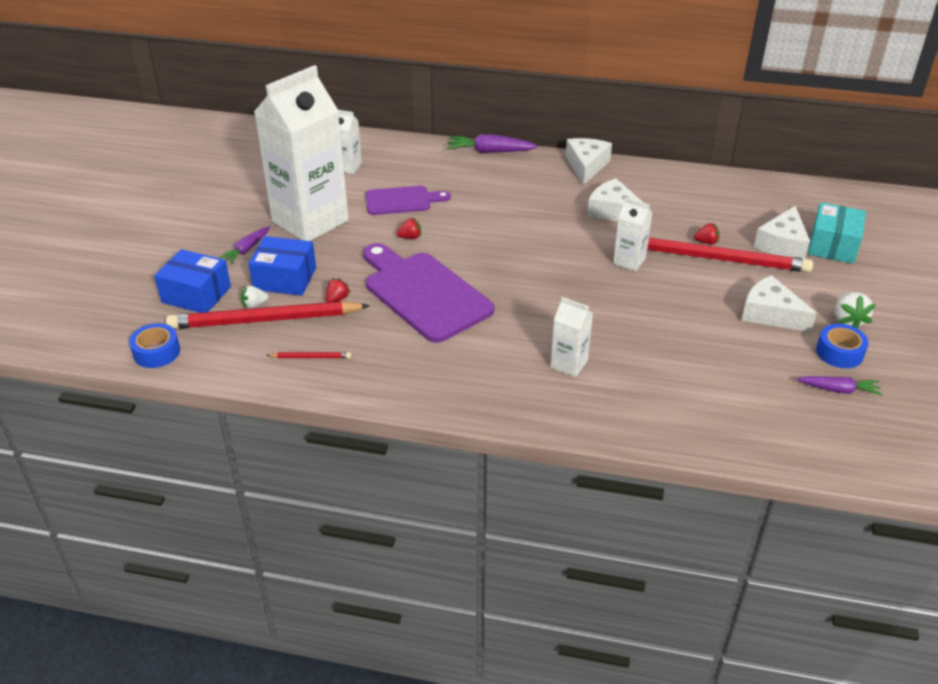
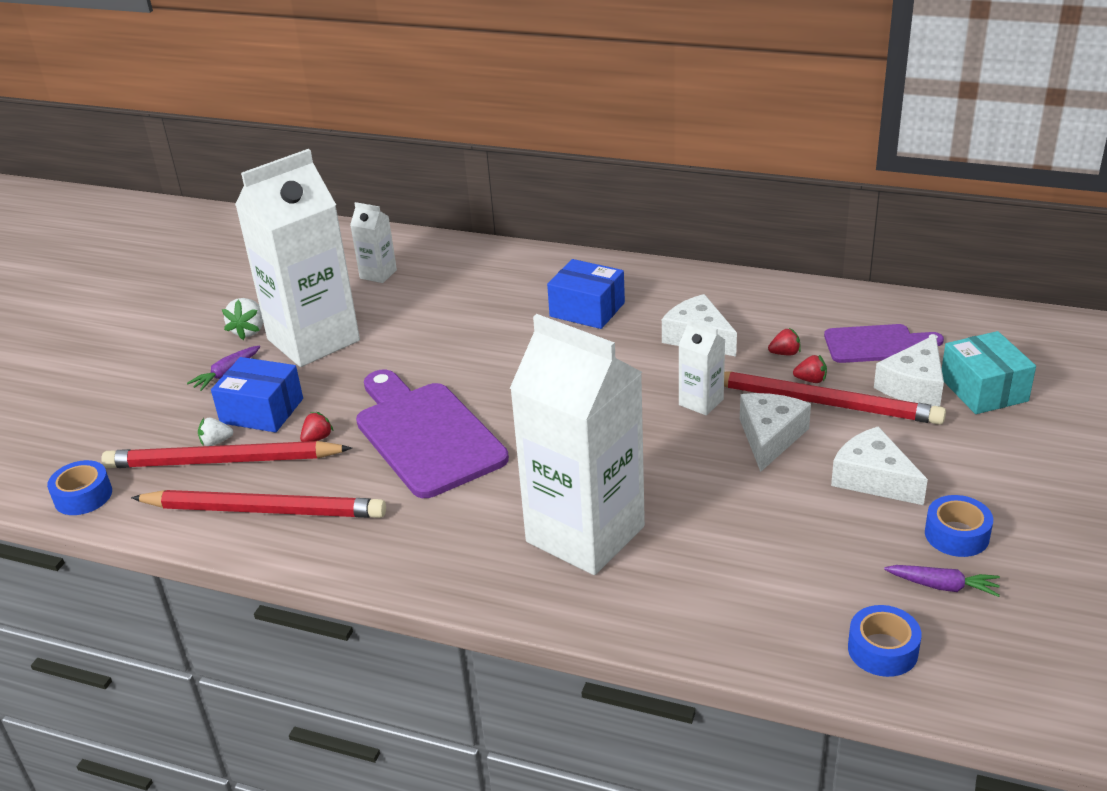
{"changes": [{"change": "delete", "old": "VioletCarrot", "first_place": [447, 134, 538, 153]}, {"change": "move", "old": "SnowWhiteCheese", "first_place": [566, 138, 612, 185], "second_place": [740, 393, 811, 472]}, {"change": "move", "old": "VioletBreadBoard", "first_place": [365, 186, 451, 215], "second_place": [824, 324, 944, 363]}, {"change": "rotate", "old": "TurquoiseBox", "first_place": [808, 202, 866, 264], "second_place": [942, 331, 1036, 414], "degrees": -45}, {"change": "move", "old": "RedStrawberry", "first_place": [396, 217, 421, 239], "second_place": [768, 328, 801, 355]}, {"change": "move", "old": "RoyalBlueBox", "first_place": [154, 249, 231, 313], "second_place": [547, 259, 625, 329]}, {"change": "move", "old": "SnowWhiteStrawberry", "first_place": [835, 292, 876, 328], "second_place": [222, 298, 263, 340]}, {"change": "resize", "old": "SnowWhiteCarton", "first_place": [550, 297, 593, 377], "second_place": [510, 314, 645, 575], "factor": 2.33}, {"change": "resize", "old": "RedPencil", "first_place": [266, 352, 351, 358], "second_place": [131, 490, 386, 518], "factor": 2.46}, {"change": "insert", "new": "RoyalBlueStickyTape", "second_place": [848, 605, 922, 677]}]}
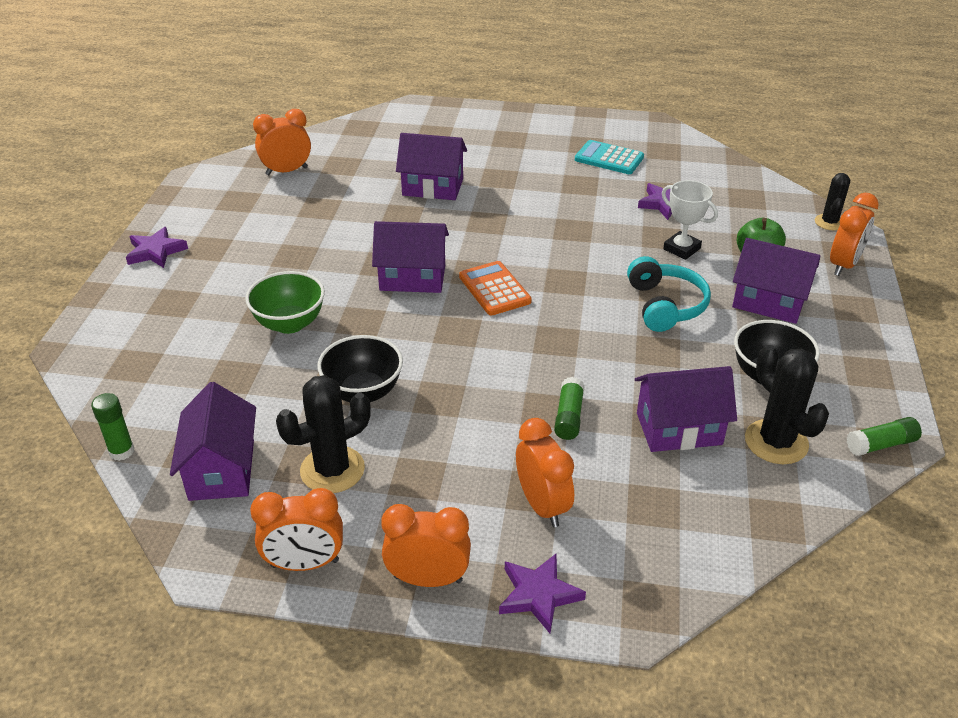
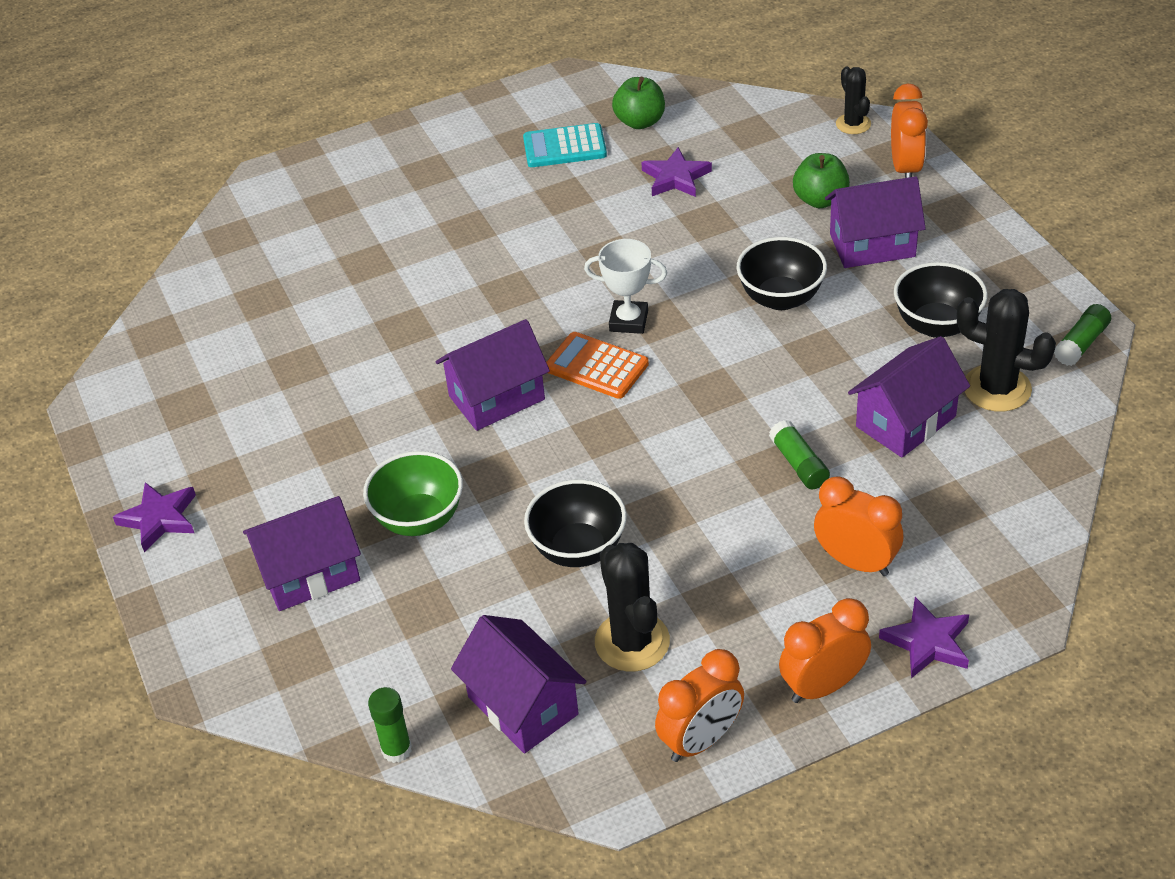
{"changes": [{"change": "delete", "old": "BrightOrangeBedsideClock", "first_place": [253, 109, 311, 175]}, {"change": "move", "old": "VioletToyHouse", "first_place": [396, 133, 467, 200], "second_place": [243, 496, 361, 611]}, {"change": "move", "old": "SnowWhitePrizeCup", "first_place": [662, 180, 718, 260], "second_place": [584, 239, 667, 334]}, {"change": "replace", "old": "TurquoiseOverEarHeadphones", "new": "JetBlackBowl", "first_place": [627, 256, 711, 332], "second_place": [736, 237, 827, 310]}, {"change": "rotate", "old": "JetBlackCactus", "first_place": [276, 375, 371, 493], "second_place": [595, 543, 670, 672], "degrees": -45}, {"change": "insert", "new": "EmeraldAppleFruit", "second_place": [612, 77, 665, 129]}]}
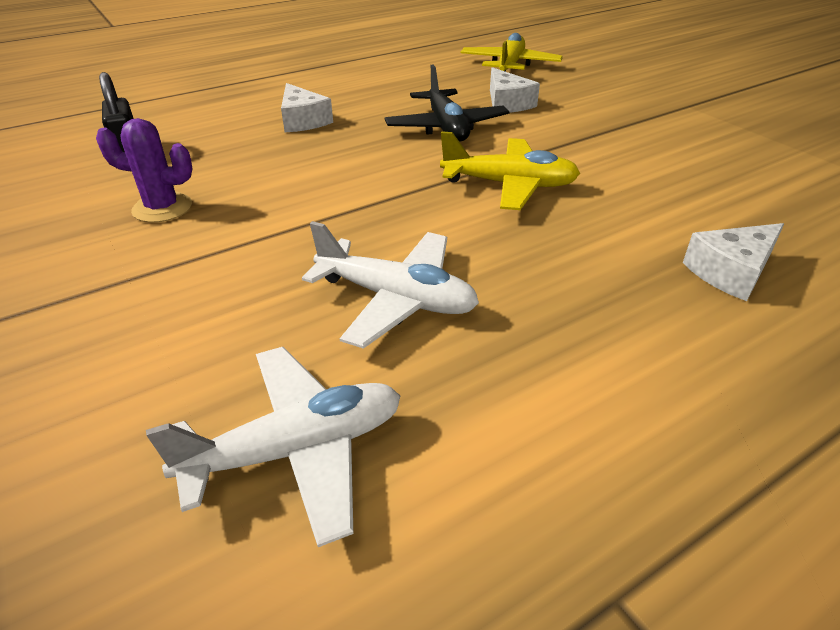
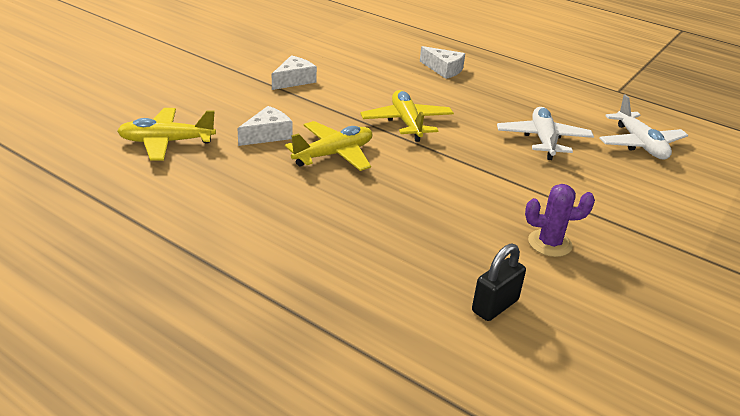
{"changes": [{"change": "recolor", "old": "JetBlackToyPlane", "new": "GoldenToyPlane", "first_place": [385, 65, 509, 142], "second_place": [285, 121, 372, 171]}, {"change": "move", "old": "SnowWhiteCheese", "first_place": [281, 83, 333, 132], "second_place": [272, 55, 317, 90]}, {"change": "rotate", "old": "VioletCactus", "first_place": [96, 118, 193, 223], "second_place": [525, 184, 595, 257], "degrees": -75}, {"change": "rotate", "old": "SnowWhiteToyPlane", "first_place": [146, 347, 401, 547], "second_place": [599, 95, 688, 159], "degrees": -150}]}
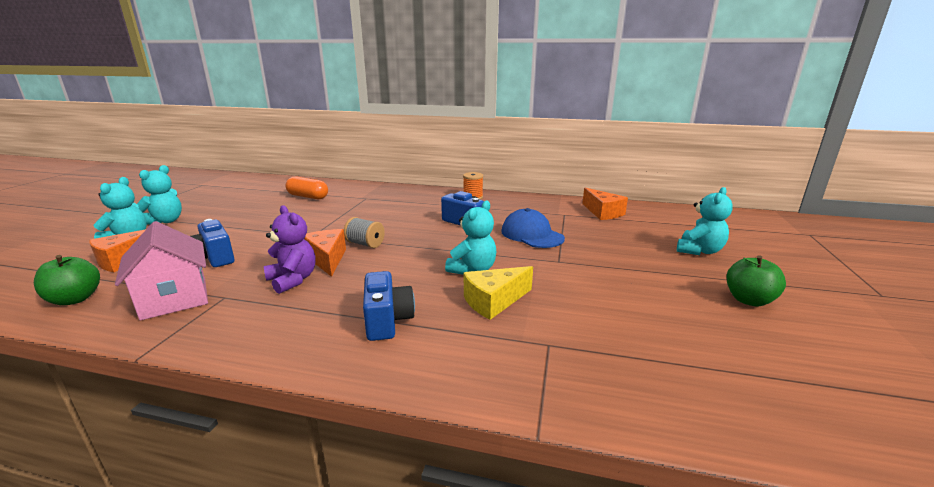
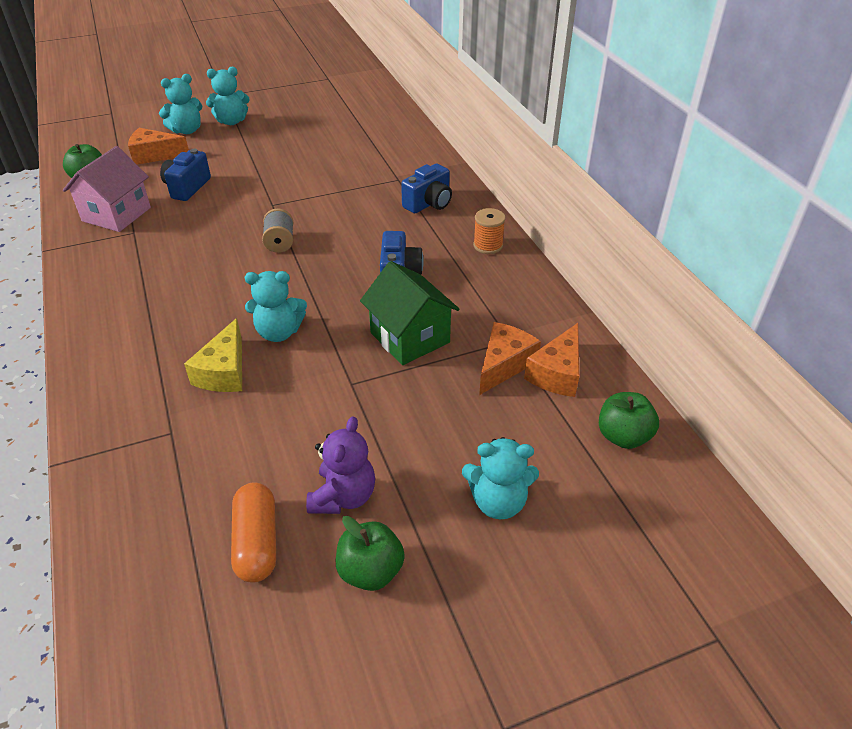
{"changes": [{"change": "move", "old": "BrightOrangeCapsule", "first_place": [286, 177, 328, 199], "second_place": [231, 482, 276, 583]}, {"change": "move", "old": "VioletStuffedBear", "first_place": [264, 205, 315, 294], "second_place": [306, 416, 375, 514]}, {"change": "replace", "old": "RoyalBlueBaseballCap", "new": "EmeraldToyHouse", "first_place": [502, 208, 565, 248], "second_place": [360, 261, 459, 365]}, {"change": "move", "old": "BrightOrangeCheese", "first_place": [304, 229, 346, 277], "second_place": [479, 322, 541, 395]}, {"change": "rotate", "old": "GoldenCheese", "first_place": [464, 266, 533, 320], "second_place": [184, 318, 242, 392], "degrees": -105}, {"change": "move", "old": "RoyalBlueCompactCamera", "first_place": [363, 271, 415, 341], "second_place": [401, 163, 452, 213]}, {"change": "insert", "new": "EmeraldAppleFruit", "second_place": [599, 392, 659, 449]}]}
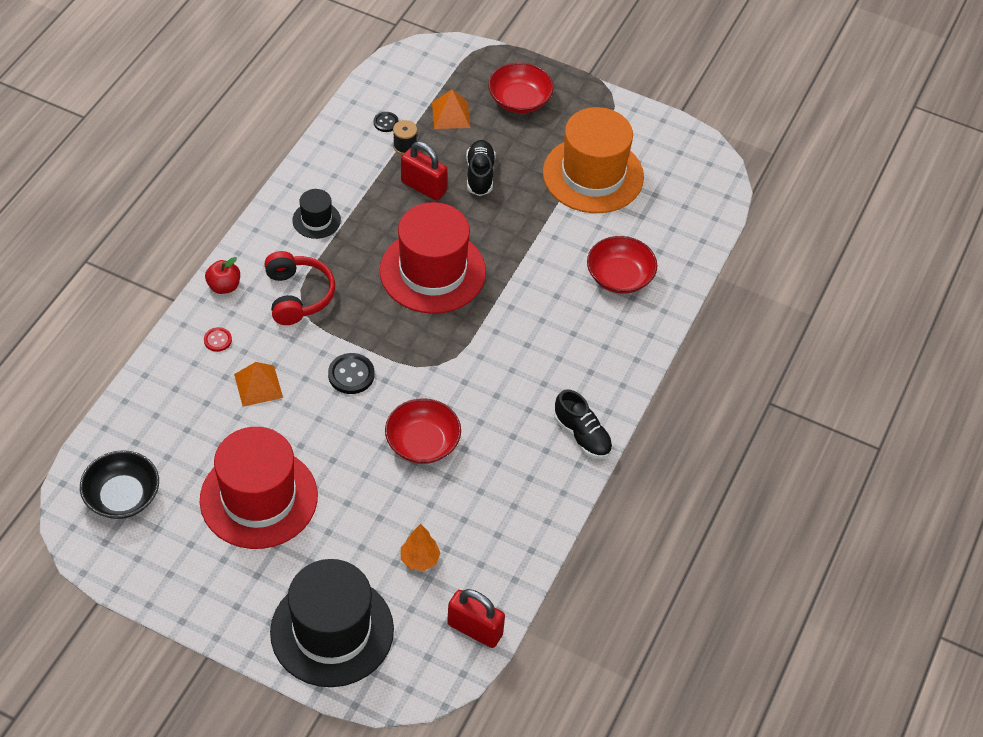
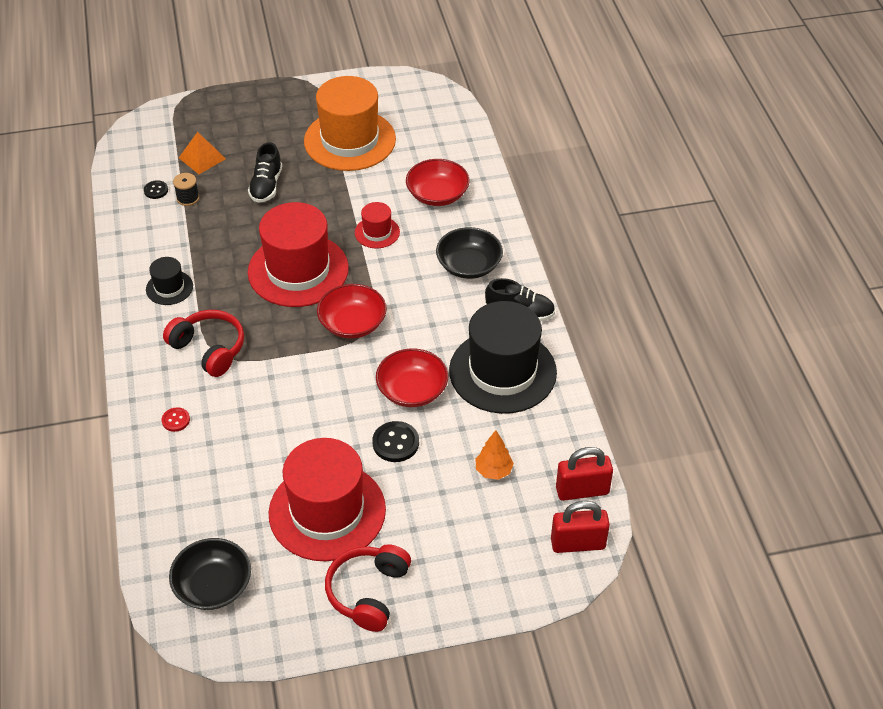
{"changes": [{"change": "move", "old": "RedBowl", "first_place": [488, 62, 554, 113], "second_place": [317, 284, 387, 339]}, {"change": "rotate", "old": "JetBlackSneaker", "first_place": [466, 140, 496, 196], "second_place": [248, 142, 282, 203], "degrees": -135}, {"change": "move", "old": "RedLock", "first_place": [401, 142, 447, 201], "second_place": [551, 501, 610, 553]}, {"change": "delete", "old": "RedAppleFruit", "first_place": [205, 257, 240, 294]}, {"change": "move", "old": "JetBlackShirtButton", "first_place": [328, 353, 374, 394], "second_place": [372, 421, 419, 462]}, {"change": "delete", "old": "BrightOrangePyramid", "first_place": [234, 362, 283, 407]}, {"change": "move", "old": "JetBlackTopHat", "first_place": [270, 559, 394, 687], "second_place": [449, 301, 557, 414]}, {"change": "insert", "new": "RedTopHat", "second_place": [355, 202, 400, 248]}, {"change": "insert", "new": "JetBlackBowl", "second_place": [436, 227, 503, 279]}, {"change": "insert", "new": "RedOverEarHeadphones", "second_place": [325, 544, 411, 632]}]}
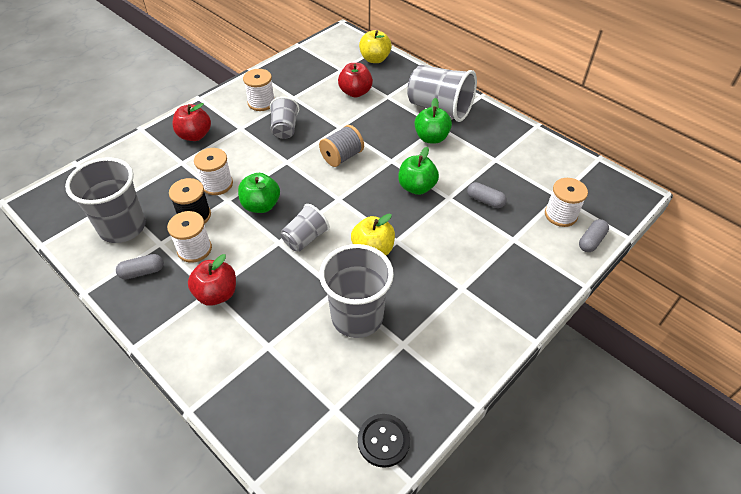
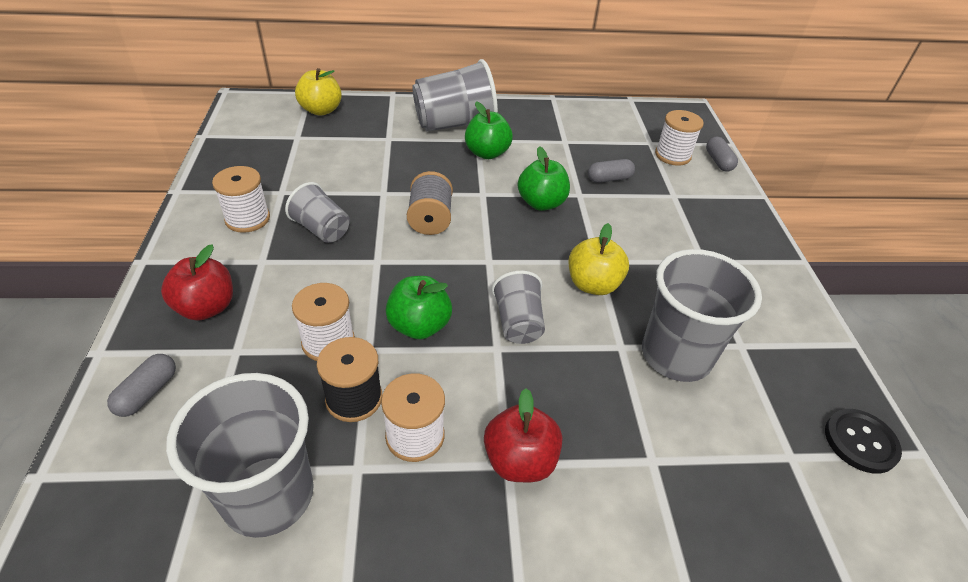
{"changes": [{"change": "delete", "old": "RedAppleFruit", "first_place": [338, 63, 373, 98]}, {"change": "move", "old": "AshGreyCapsule", "first_place": [116, 254, 164, 279], "second_place": [107, 354, 176, 417]}]}
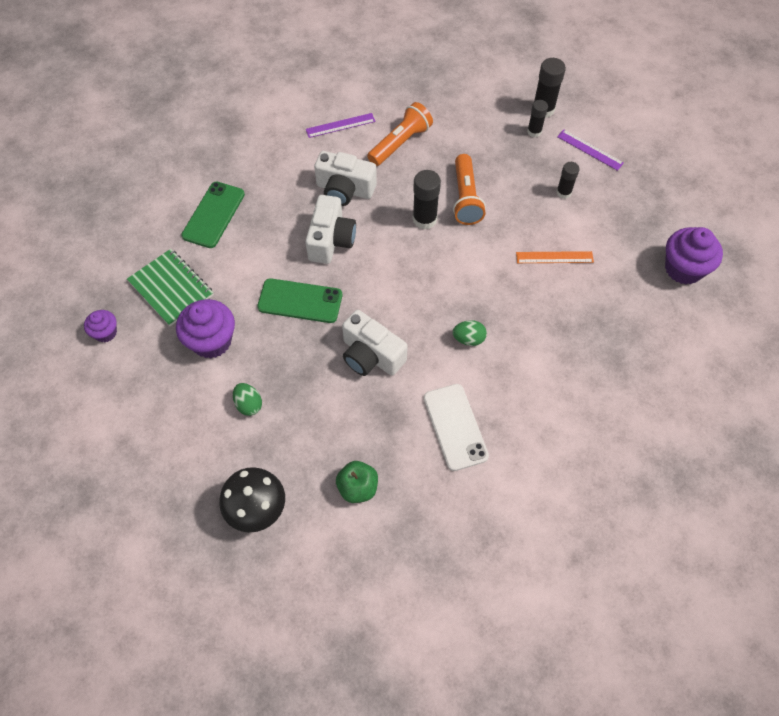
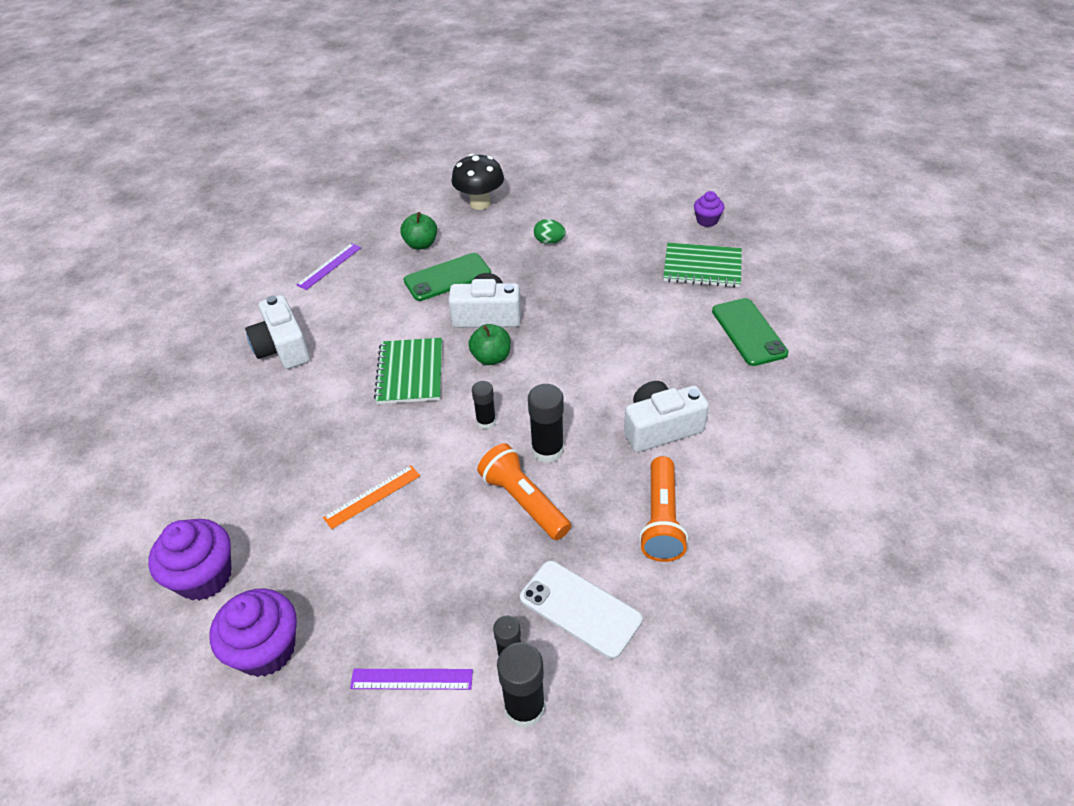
{"changes": [{"change": "move", "old": "VioletRuler", "first_place": [306, 113, 375, 138], "second_place": [297, 243, 361, 290]}, {"change": "move", "old": "JetBlackGlueStick", "first_place": [556, 162, 580, 199], "second_place": [472, 381, 496, 429]}, {"change": "move", "old": "SnowWhiteCompactCamera", "first_place": [305, 195, 356, 264], "second_place": [245, 295, 310, 369]}, {"change": "move", "old": "EmeraldPhone", "first_place": [257, 278, 342, 323], "second_place": [404, 253, 491, 301]}, {"change": "move", "old": "VioletCupcake", "first_place": [176, 299, 235, 359], "second_place": [209, 588, 297, 677]}, {"change": "replace", "old": "EmeraldEggShape", "new": "EmeraldNotepad", "first_place": [453, 320, 487, 346], "second_place": [374, 338, 442, 404]}, {"change": "move", "old": "SnowWhitePhone", "first_place": [424, 384, 489, 471], "second_place": [520, 561, 643, 659]}, {"change": "insert", "new": "EmeraldAppleFruit", "second_place": [468, 324, 511, 365]}]}
